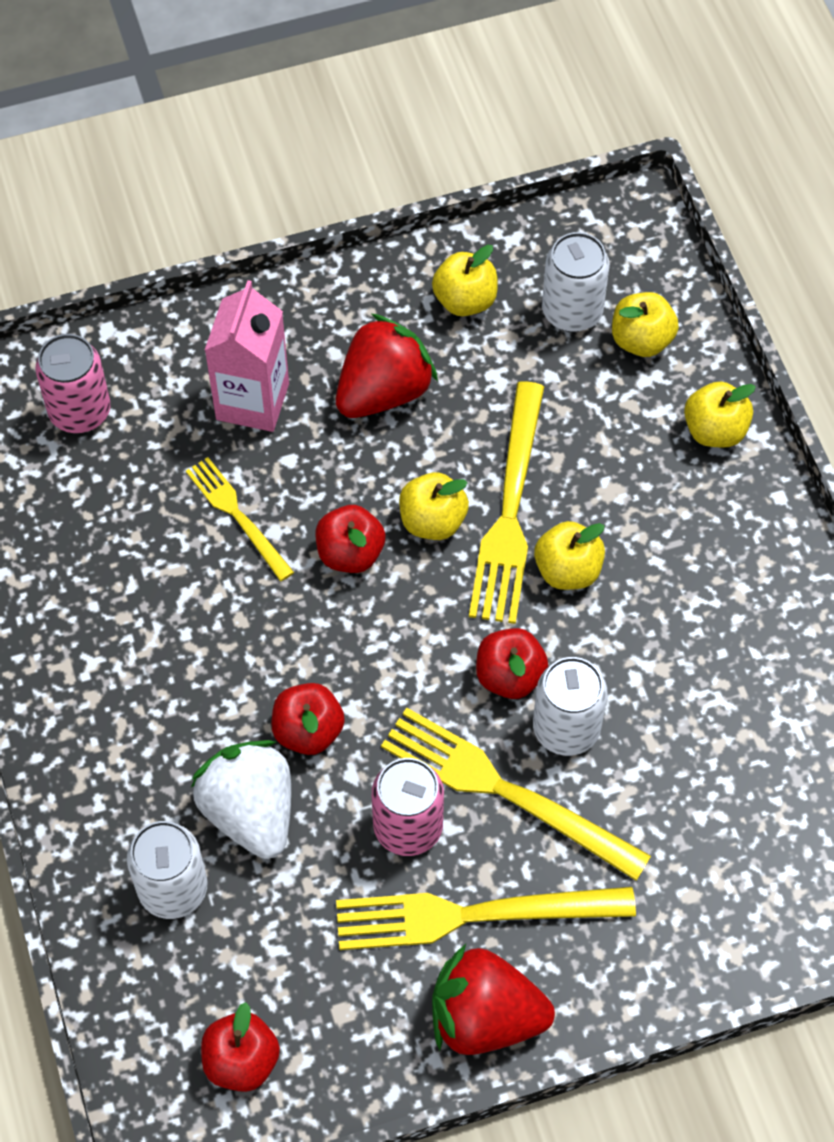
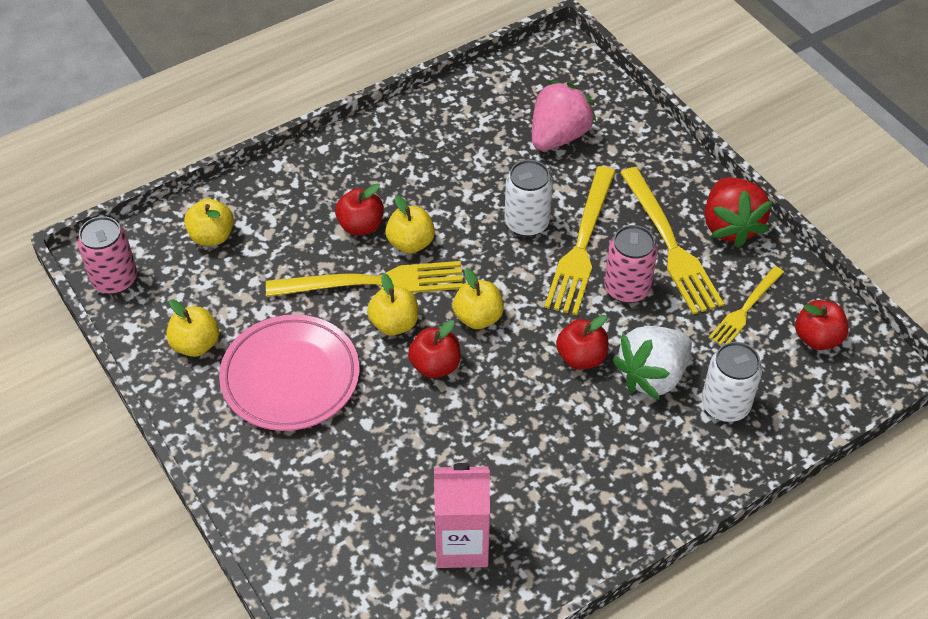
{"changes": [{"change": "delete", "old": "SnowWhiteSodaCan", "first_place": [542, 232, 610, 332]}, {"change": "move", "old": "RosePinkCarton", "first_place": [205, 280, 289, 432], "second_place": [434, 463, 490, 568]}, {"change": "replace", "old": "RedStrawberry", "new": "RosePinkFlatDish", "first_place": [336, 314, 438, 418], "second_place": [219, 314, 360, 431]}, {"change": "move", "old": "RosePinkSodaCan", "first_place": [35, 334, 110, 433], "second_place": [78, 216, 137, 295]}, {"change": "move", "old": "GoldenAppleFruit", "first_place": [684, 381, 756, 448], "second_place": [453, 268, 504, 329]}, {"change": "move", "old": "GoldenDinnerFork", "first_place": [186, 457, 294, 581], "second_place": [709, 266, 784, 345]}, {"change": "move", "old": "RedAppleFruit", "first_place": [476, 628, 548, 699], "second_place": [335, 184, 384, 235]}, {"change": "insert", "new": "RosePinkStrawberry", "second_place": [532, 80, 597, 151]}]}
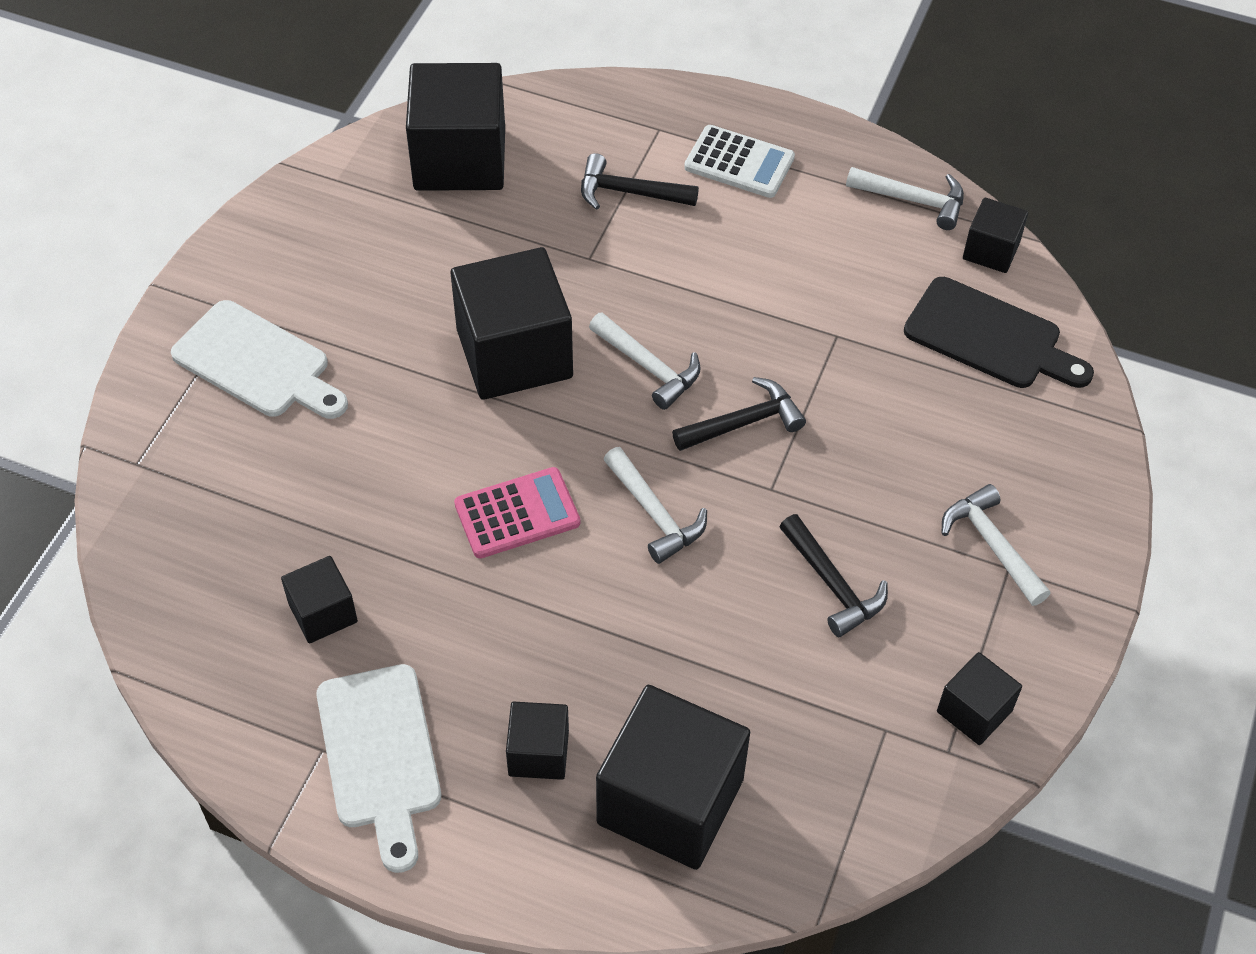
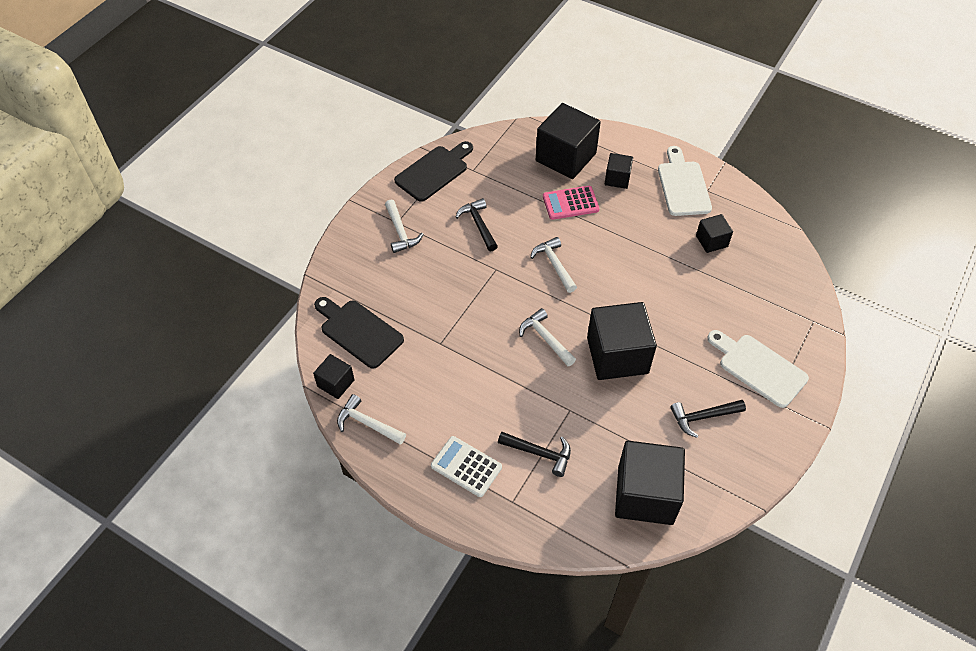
{"changes": [{"change": "move", "old": "JetBlackCarpenter'sHammer", "first_place": [672, 377, 806, 451], "second_place": [670, 400, 746, 438]}, {"change": "move", "old": "RosePinkPocketCalculator", "first_place": [454, 467, 580, 558], "second_place": [543, 186, 600, 220]}, {"change": "replace", "old": "JetBlackBlock", "new": "JetBlackBreadBoard", "first_place": [937, 652, 1022, 745], "second_place": [394, 141, 473, 202]}]}
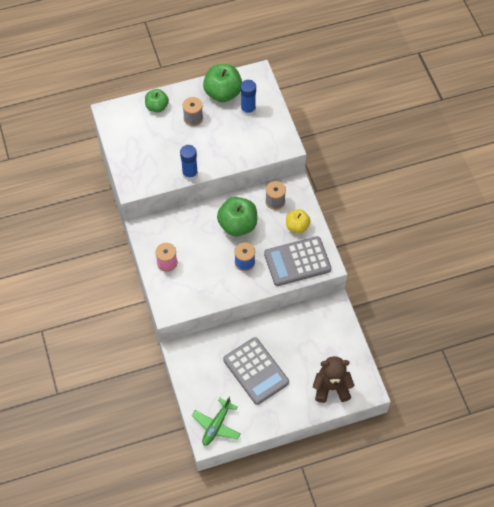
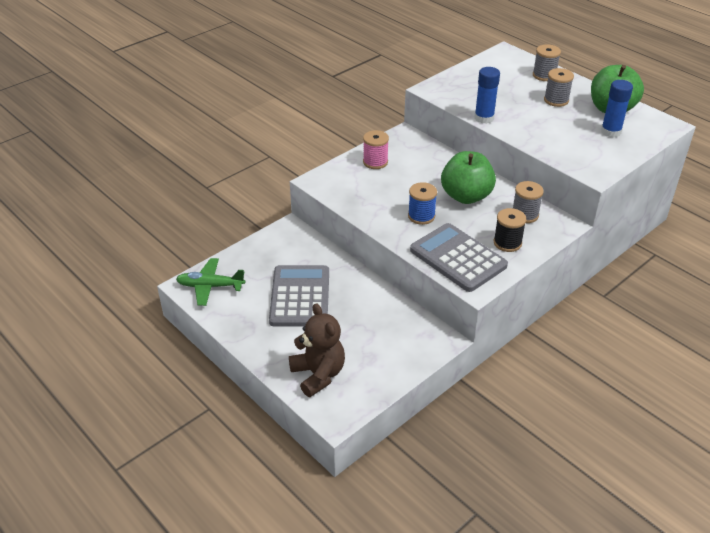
{"changes": [{"change": "replace", "old": "EmeraldAppleFruit", "new": "AshGreyBobbin", "first_place": [145, 89, 169, 112], "second_place": [533, 44, 561, 81]}, {"change": "replace", "old": "GoldenAppleFruit", "new": "JetBlackBobbin", "first_place": [286, 209, 310, 233], "second_place": [494, 208, 526, 252]}, {"change": "rotate", "old": "AshGreyPocketCalculator", "first_place": [223, 337, 289, 405], "second_place": [269, 265, 329, 327], "degrees": 150}]}
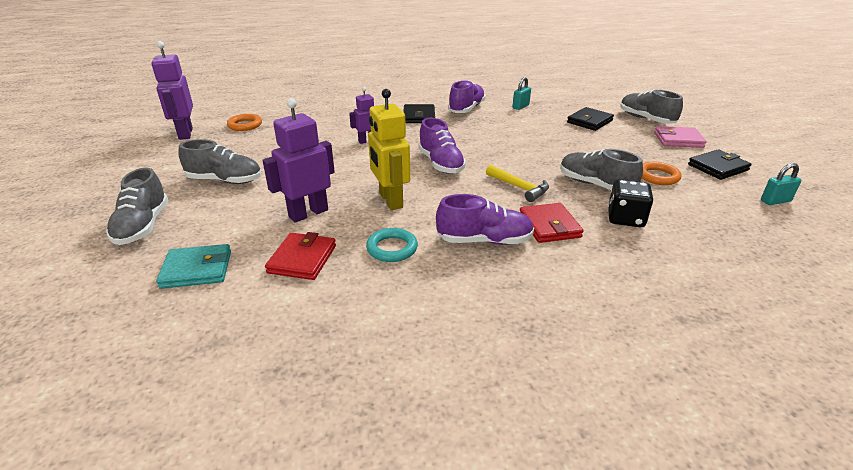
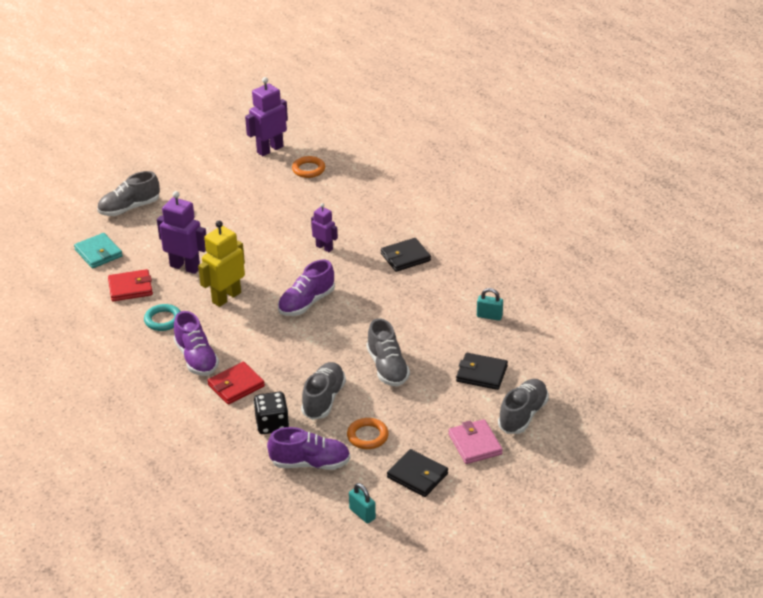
{"changes": [{"change": "move", "old": "VioletSneaker", "first_place": [448, 80, 486, 113], "second_place": [267, 427, 350, 470]}, {"change": "move", "old": "AshGreySneaker", "first_place": [178, 139, 261, 184], "second_place": [367, 318, 410, 387]}, {"change": "delete", "old": "GoldenCarpenter'sHammer", "first_place": [486, 165, 549, 202]}]}
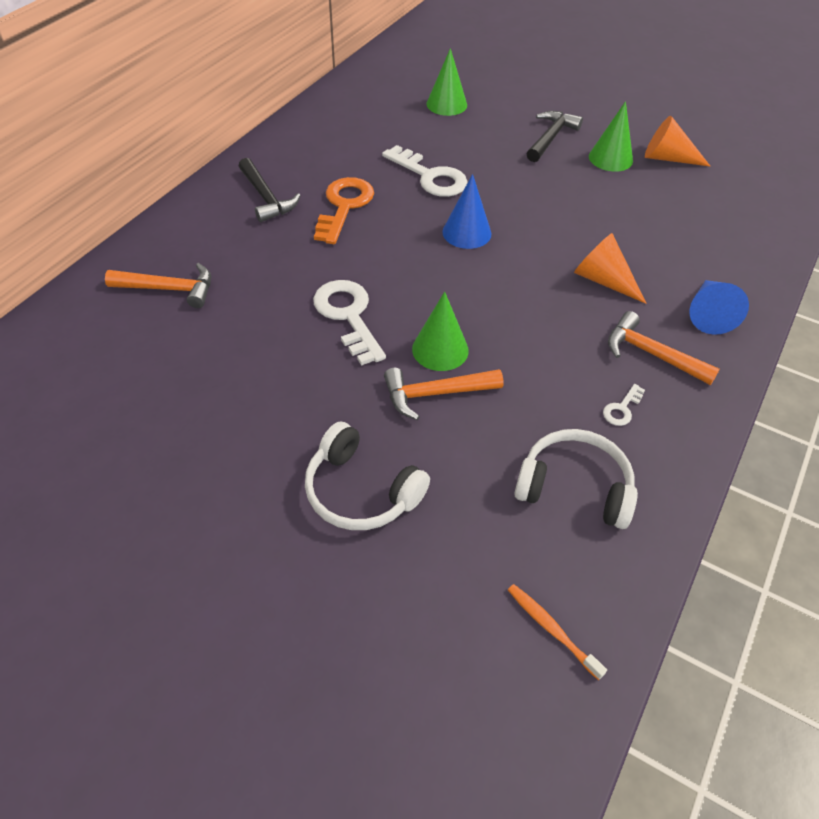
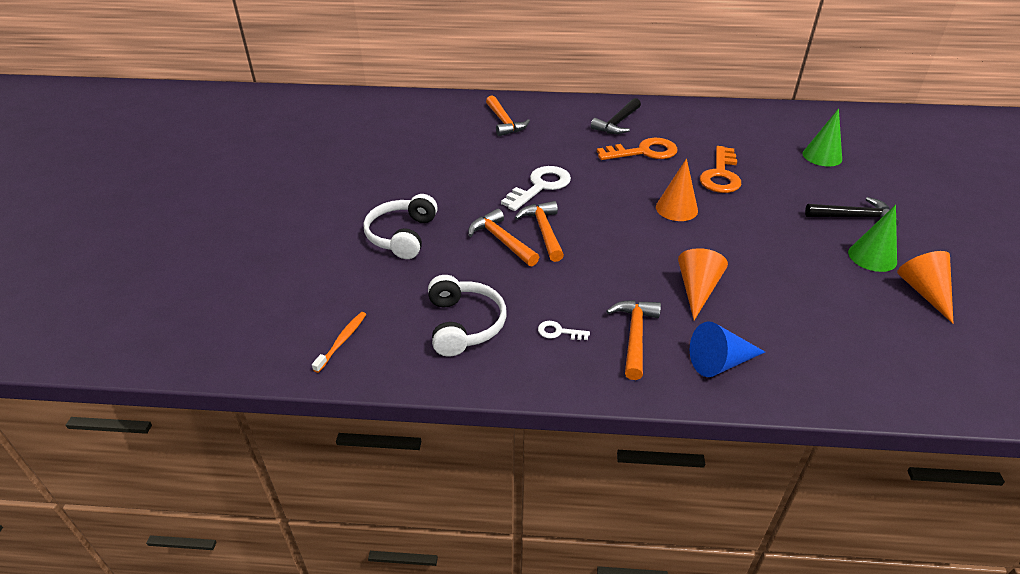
{"changes": [{"change": "recolor", "old": "SnowWhiteLatchkey", "new": "BrightOrangeLatchkey", "first_place": [382, 145, 468, 197], "second_place": [700, 146, 741, 193]}, {"change": "recolor", "old": "RoyalBlueSolidCone", "new": "BrightOrangeSolidCone", "first_place": [442, 174, 491, 249], "second_place": [656, 158, 698, 221]}, {"change": "replace", "old": "EmeraldSolidCone", "new": "BrightOrangeCarpenter'sHammer", "first_place": [412, 291, 469, 371], "second_place": [515, 201, 564, 262]}]}
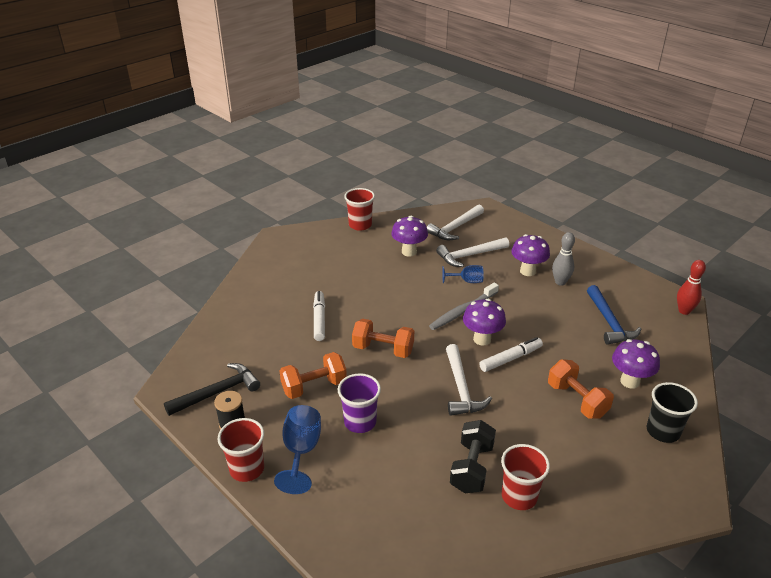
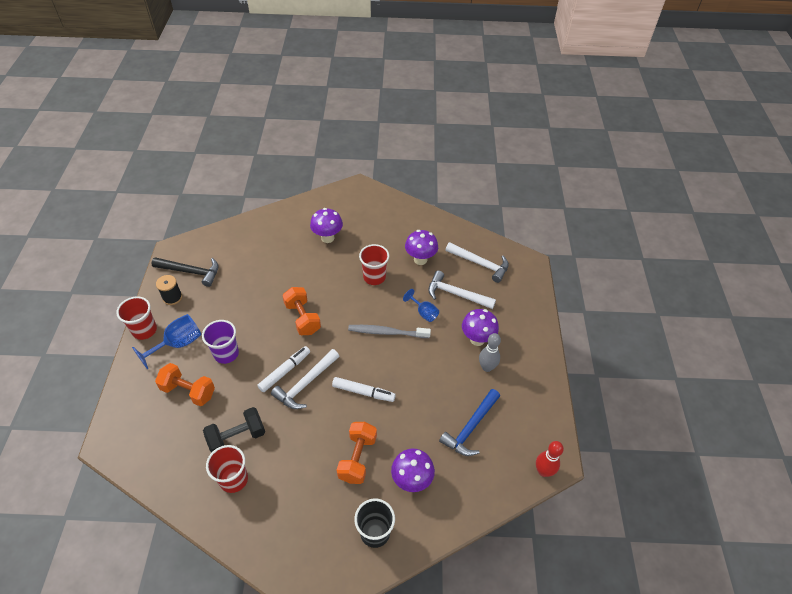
{"changes": [{"change": "move", "old": "RedBeaker", "first_place": [344, 188, 375, 231], "second_place": [359, 244, 389, 285]}, {"change": "rotate", "old": "SnowWhiteCarpenter'sHammer", "first_place": [427, 205, 484, 240], "second_place": [445, 242, 509, 283], "degrees": -150}, {"change": "move", "old": "SnowWhiteMarkerPen", "first_place": [313, 291, 325, 341], "second_place": [257, 346, 310, 392]}, {"change": "move", "old": "VioletFungus", "first_place": [463, 299, 506, 346], "second_place": [310, 208, 343, 243]}, {"change": "move", "old": "BrightOrangeDumbbell", "first_place": [280, 352, 347, 399], "second_place": [155, 363, 215, 406]}]}
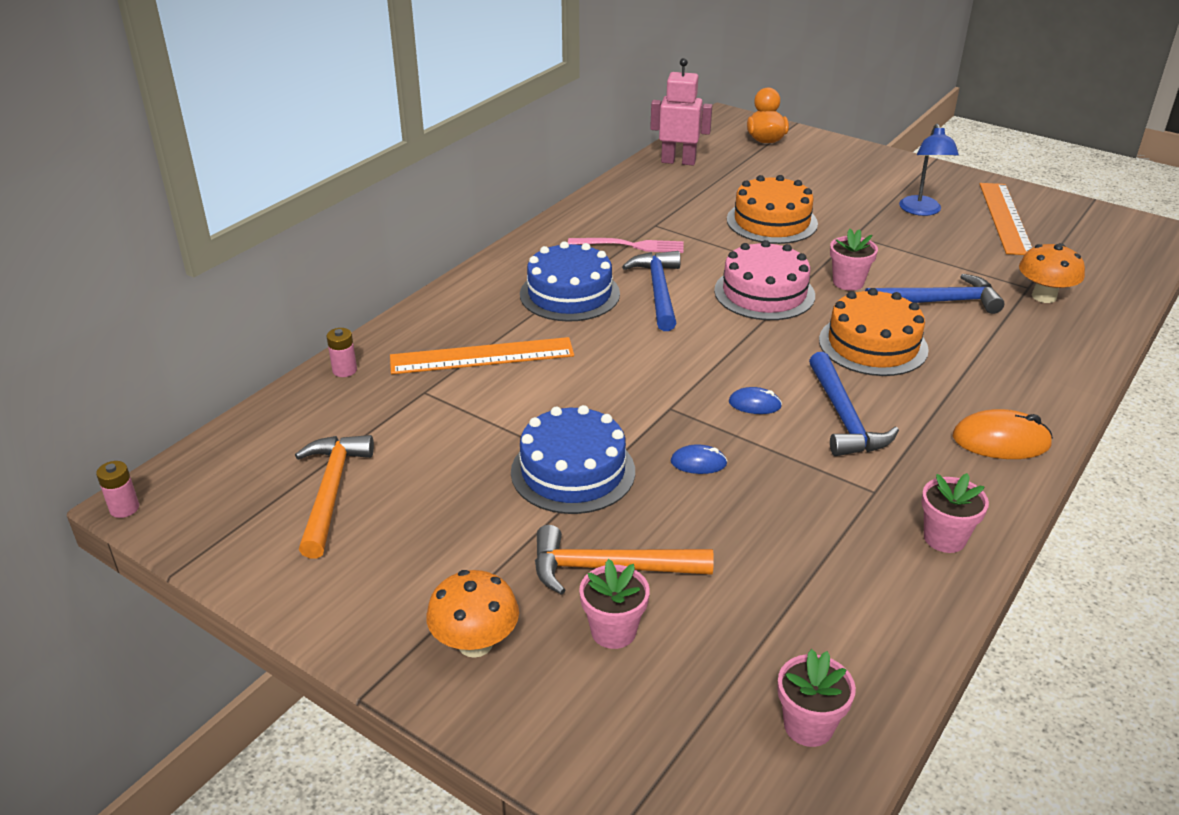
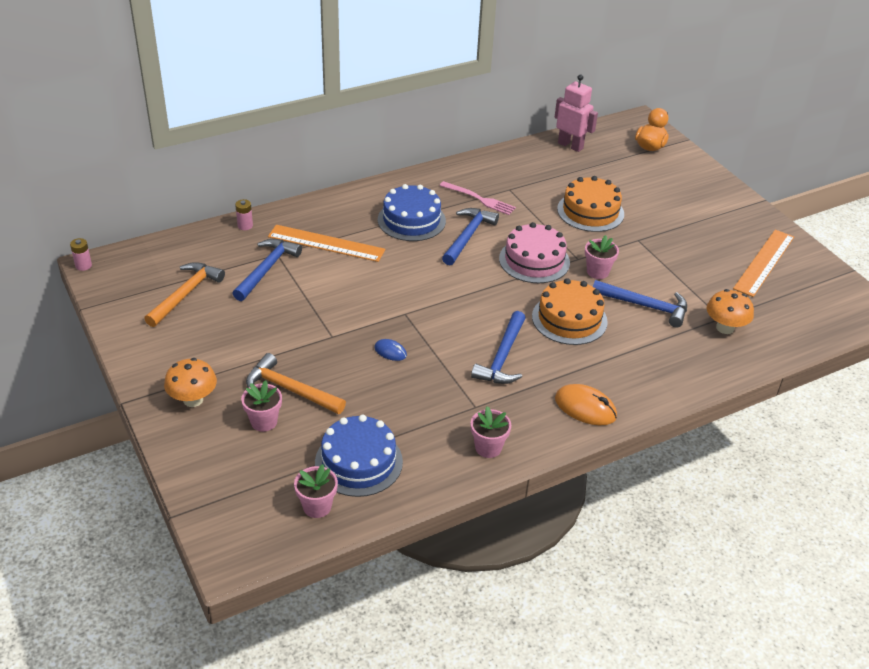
{"changes": [{"change": "delete", "old": "RoyalBlueReadingLamp", "first_place": [899, 124, 959, 216]}, {"change": "delete", "old": "RoyalBlueComputerMouse", "first_place": [729, 387, 782, 414]}, {"change": "move", "old": "RoyalBlueGateau", "first_place": [511, 405, 635, 514], "second_place": [315, 415, 403, 497]}, {"change": "insert", "new": "RoyalBlueCarpenter'sHammer", "second_place": [232, 239, 302, 301]}]}
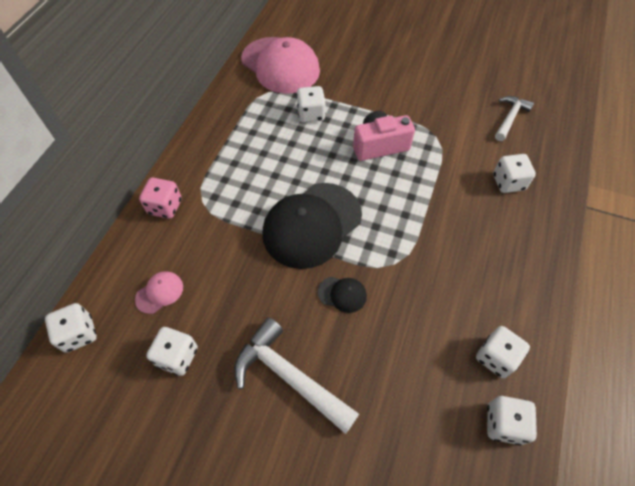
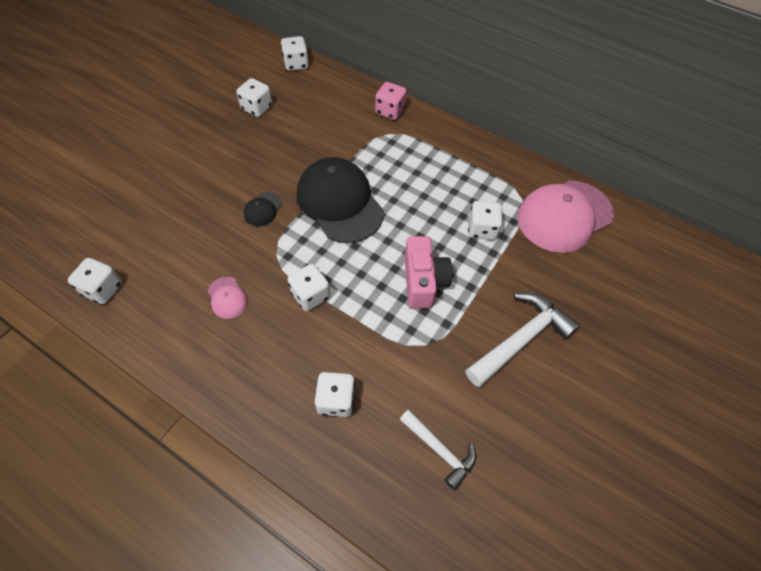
{"changes": [{"change": "move", "old": "RosePinkBaseballCap", "first_place": [135, 271, 183, 314], "second_place": [208, 277, 248, 319]}, {"change": "move", "old": "SnowWhiteCarpenter'sHammer", "first_place": [234, 317, 359, 434], "second_place": [465, 293, 580, 387]}, {"change": "move", "old": "SnowWhiteDice", "first_place": [476, 326, 530, 378], "second_place": [288, 264, 330, 311]}]}
